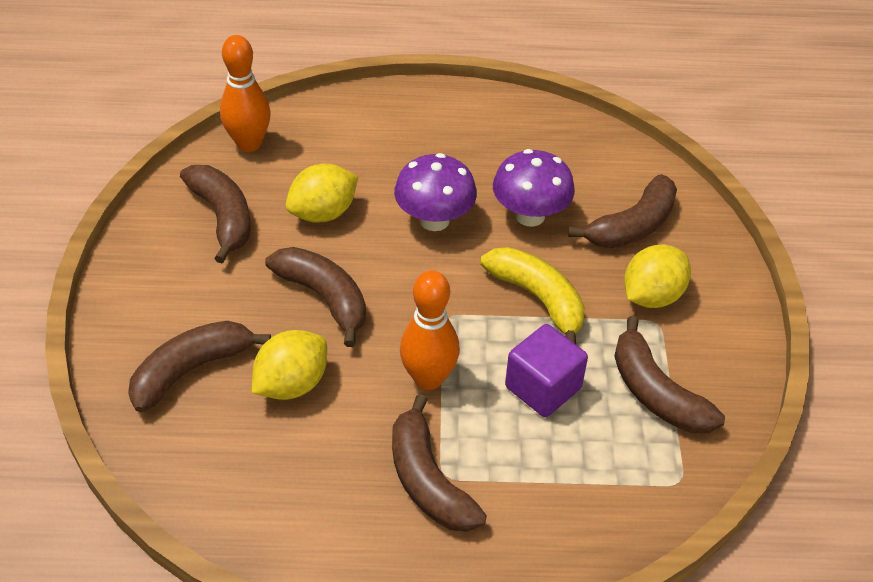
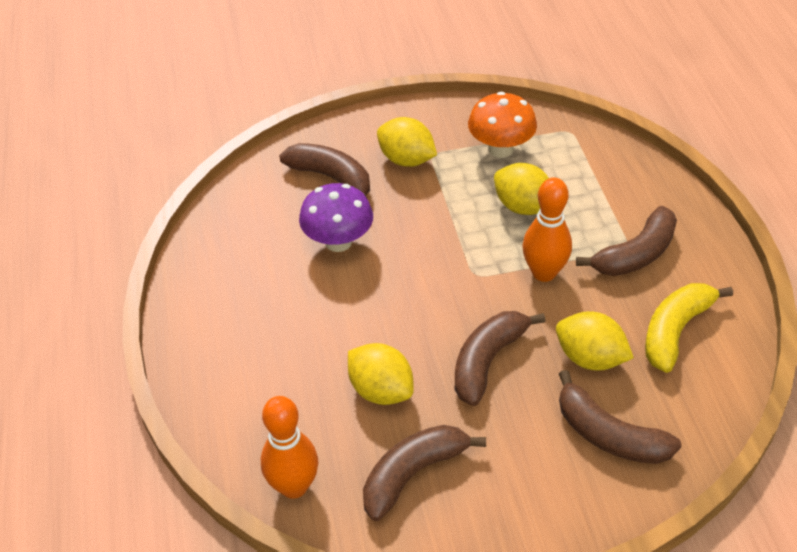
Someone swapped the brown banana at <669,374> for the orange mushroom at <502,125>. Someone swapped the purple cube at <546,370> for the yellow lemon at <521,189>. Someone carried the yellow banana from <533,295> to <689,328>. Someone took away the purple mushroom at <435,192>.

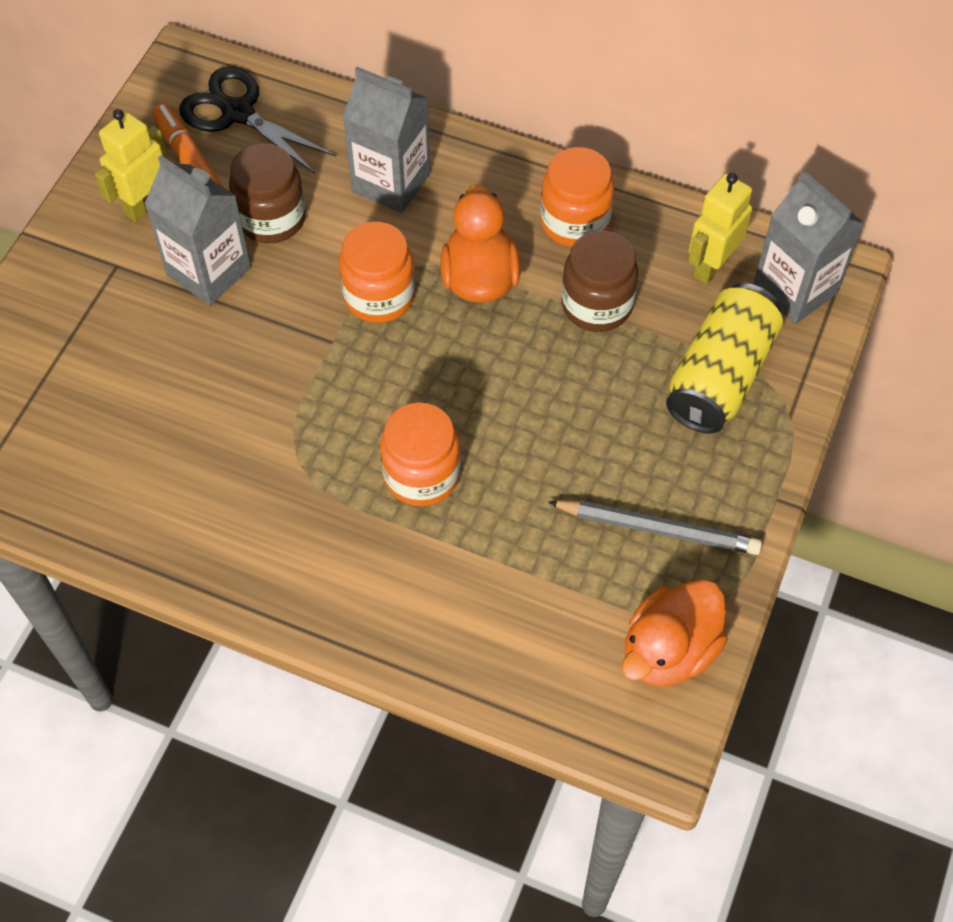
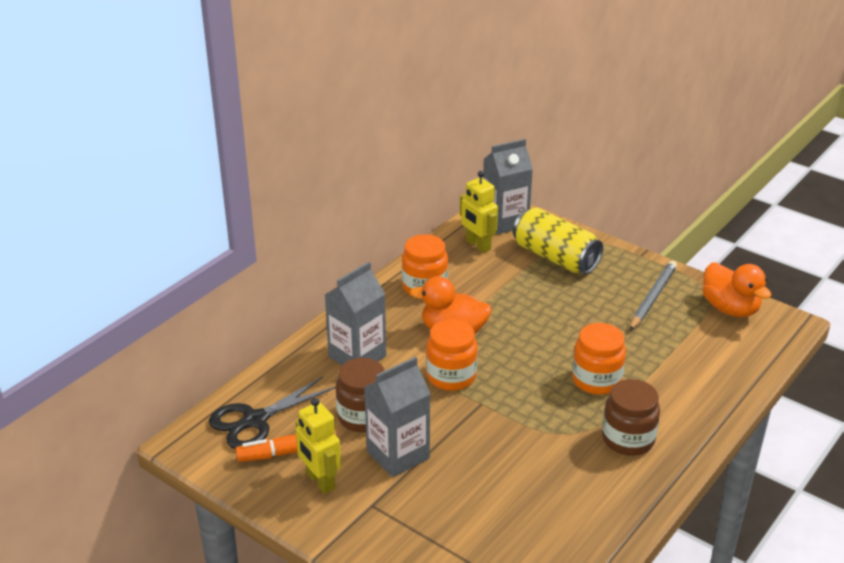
Someone carried the brown jar from <600,281> to <631,417>.

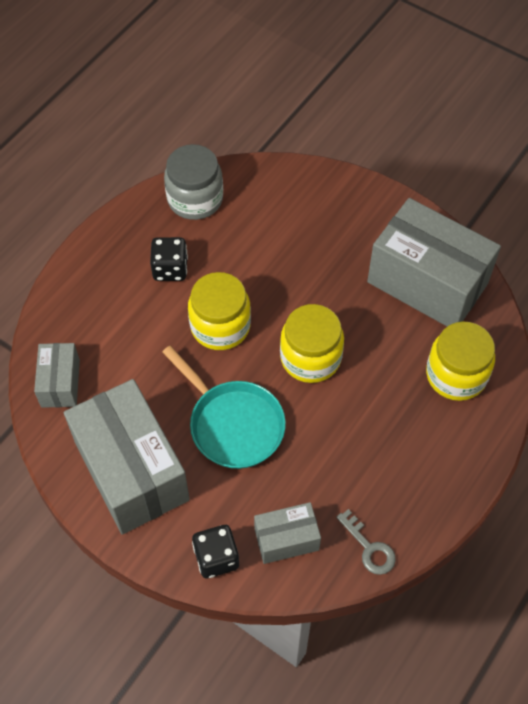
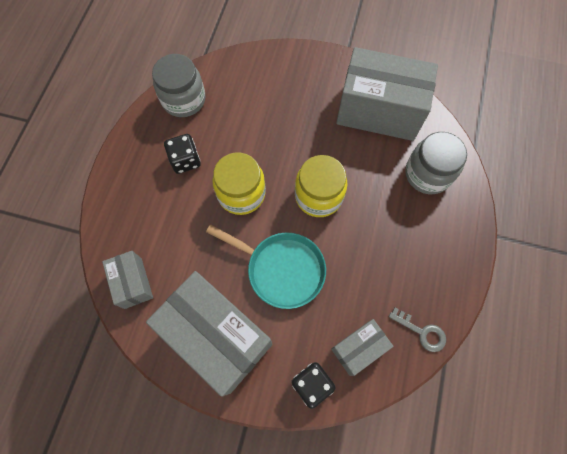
Someone repainted the yellow jar at <460,361>, which became the grey jar at <436,163>.

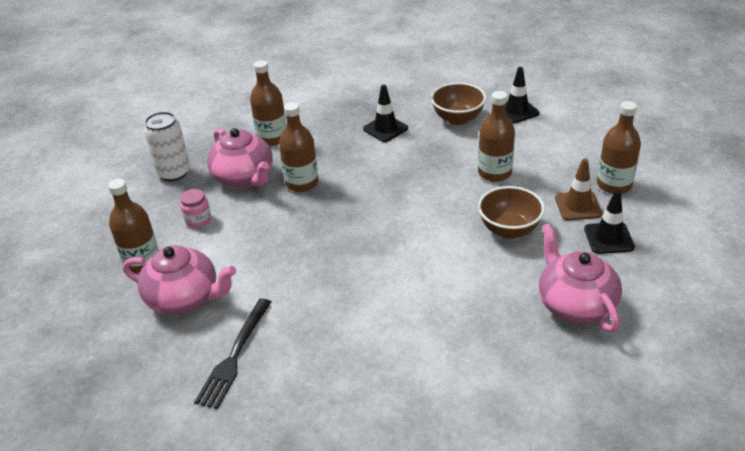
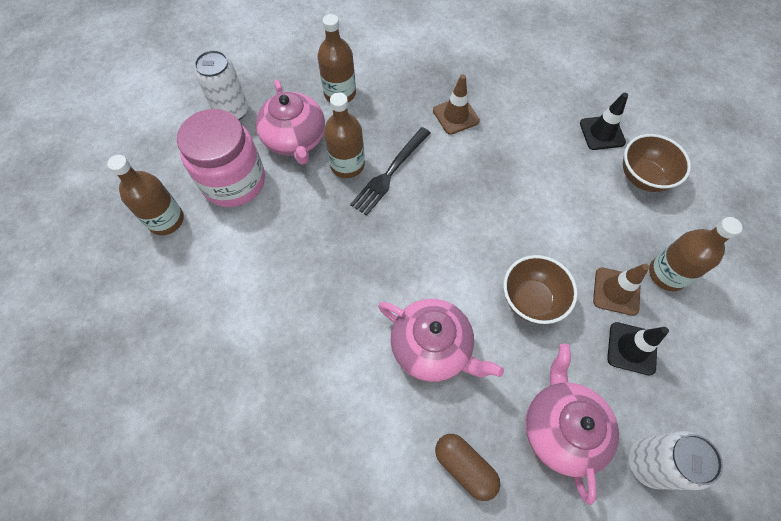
Someone scaled the pink jar at <195,208> by 2.41. Someone carried the black fork from <232,353> to <390,171>. Someone carried the pink teapot from <179,280> to <441,340>. Someone repainted the black traffic cone at <385,113>, which became the brown traffic cone at <456,105>. Someone put down the brown capsule at <467,467>. Someone carried the brown bowl from <458,103> to <657,163>. Someone put down the white can at <676,460>. Someone took away the brown bottle at <496,136>.

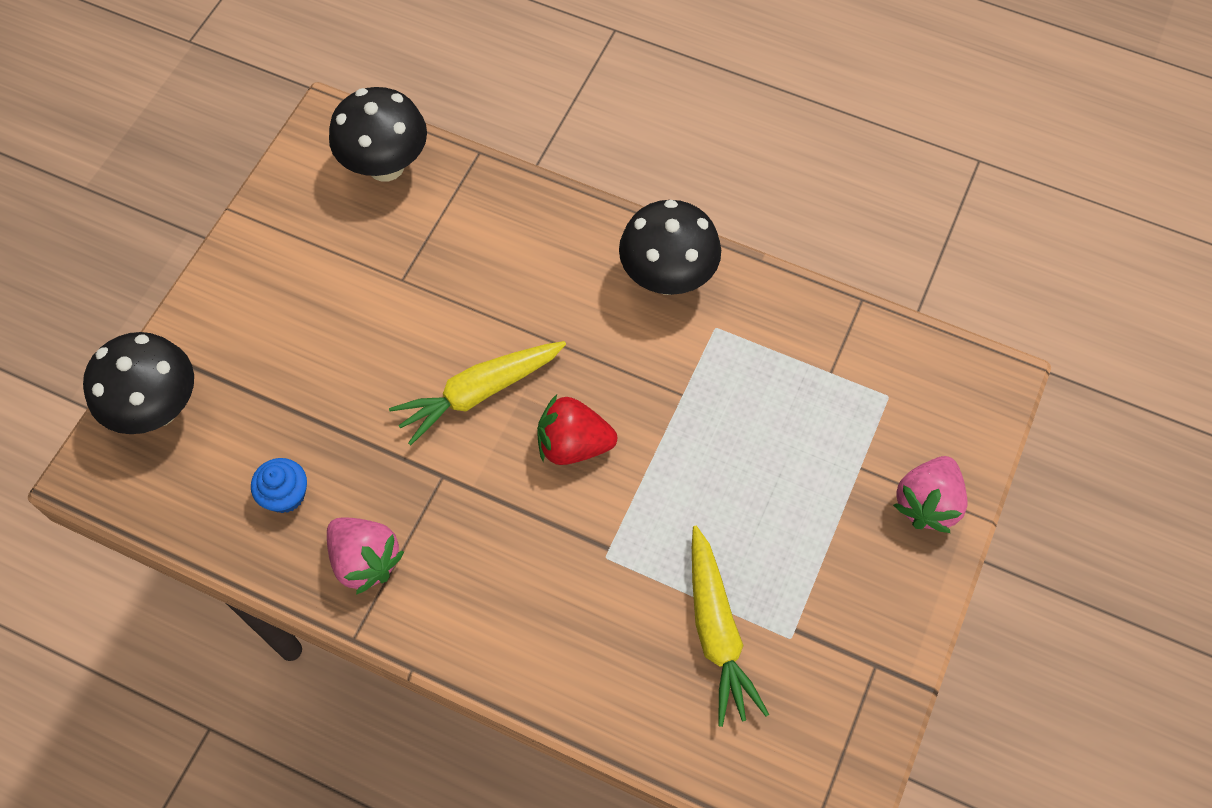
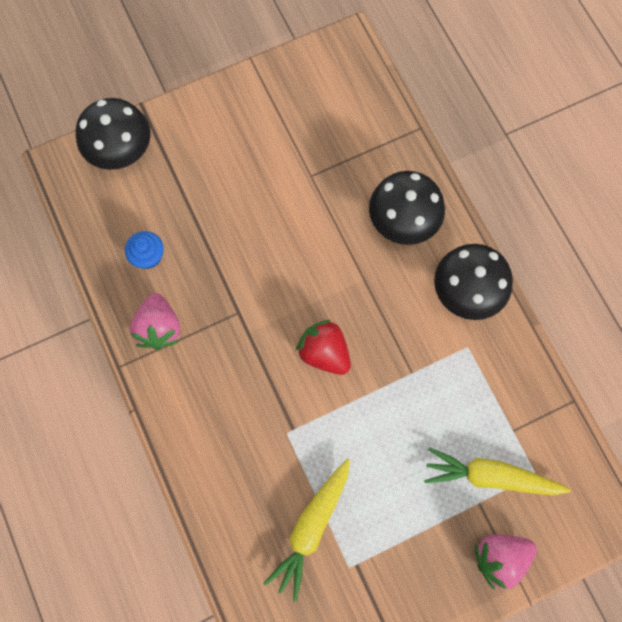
Someone carried the black mushroom from <378,134> to <407,208>. Someone carried the yellow carrot from <477,393> to <497,471>.

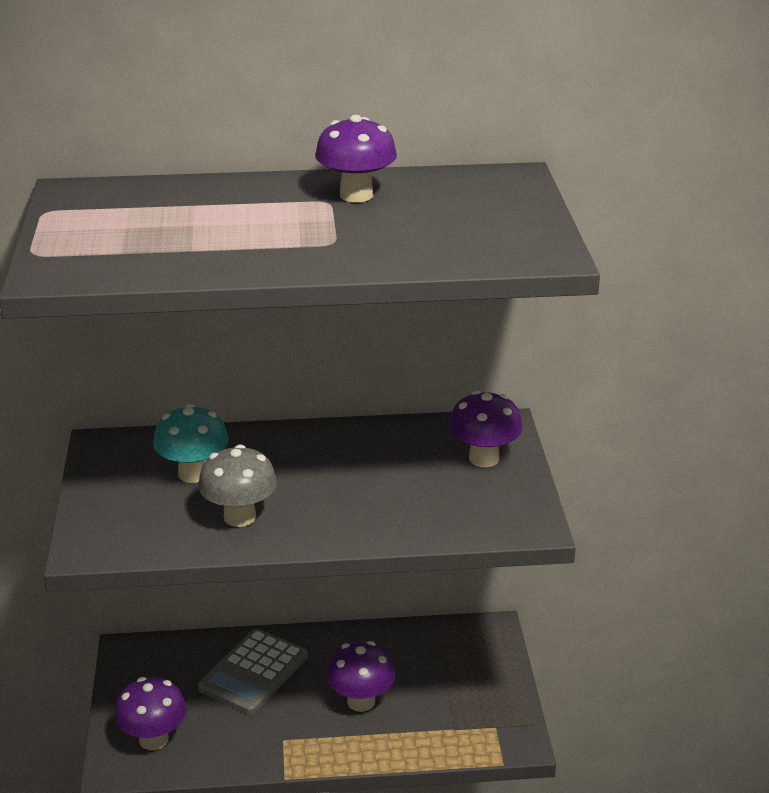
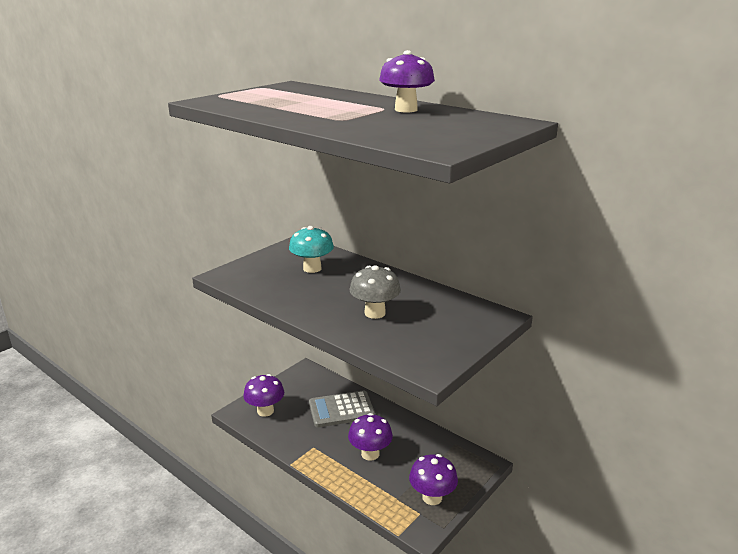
Someone carried the grey mushroom from <237,485> to <375,292>. Someone carried the purple mushroom from <486,429> to <433,479>.

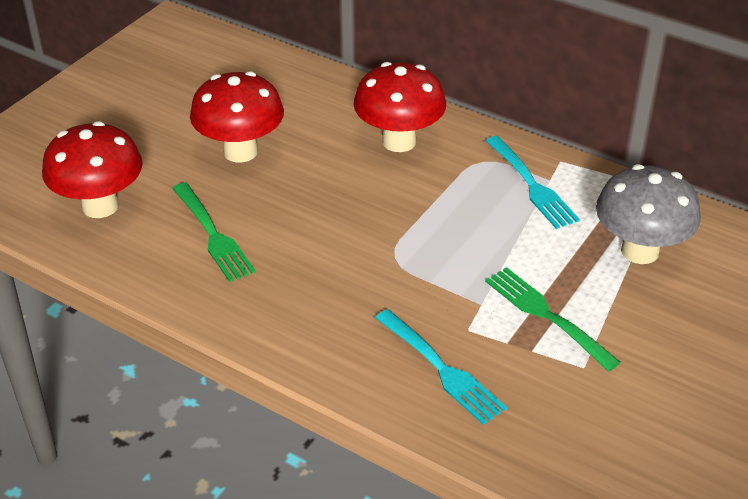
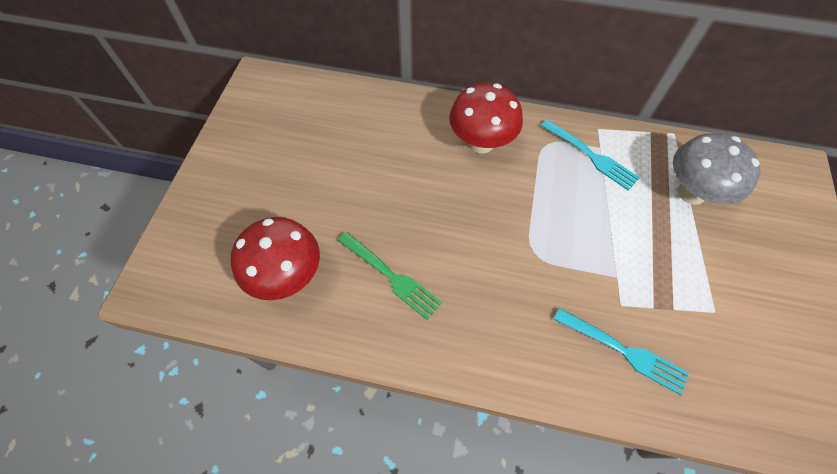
Someone took away the red mushroom at <237,117>. Someone took away the green fork at <553,319>.

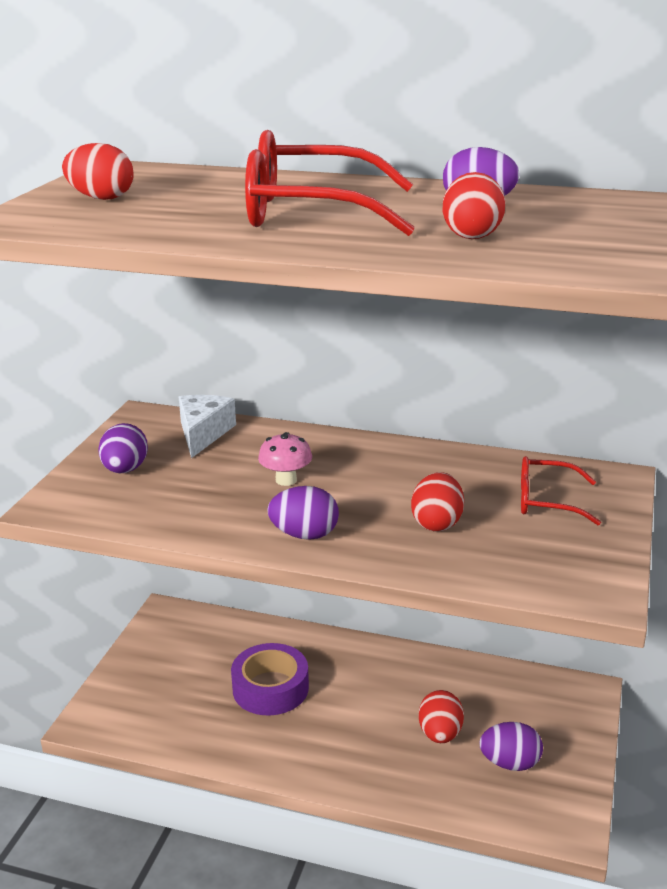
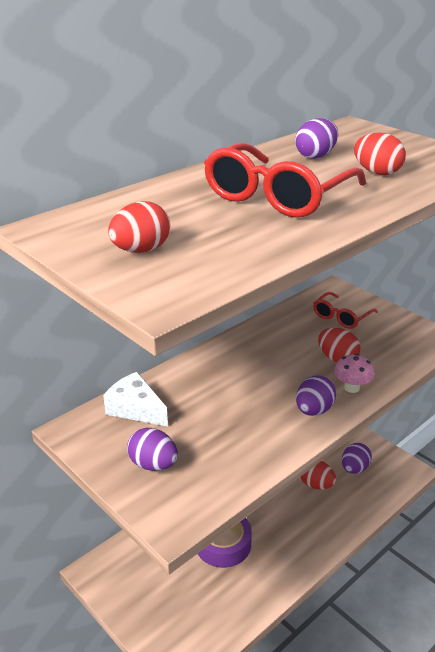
Someone carried the pink mushroom from <285,459> to <354,373>.

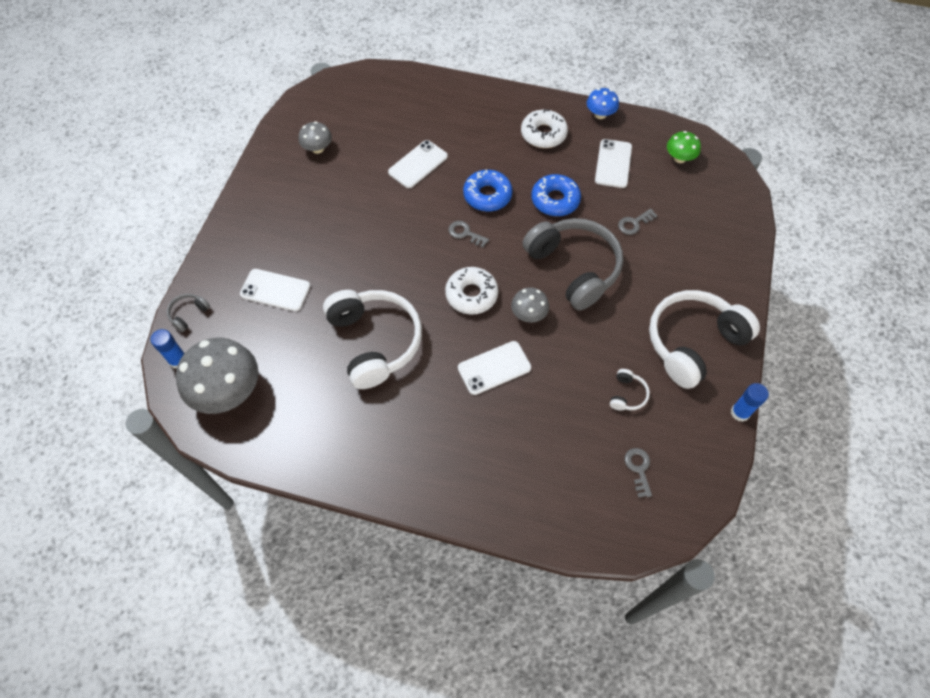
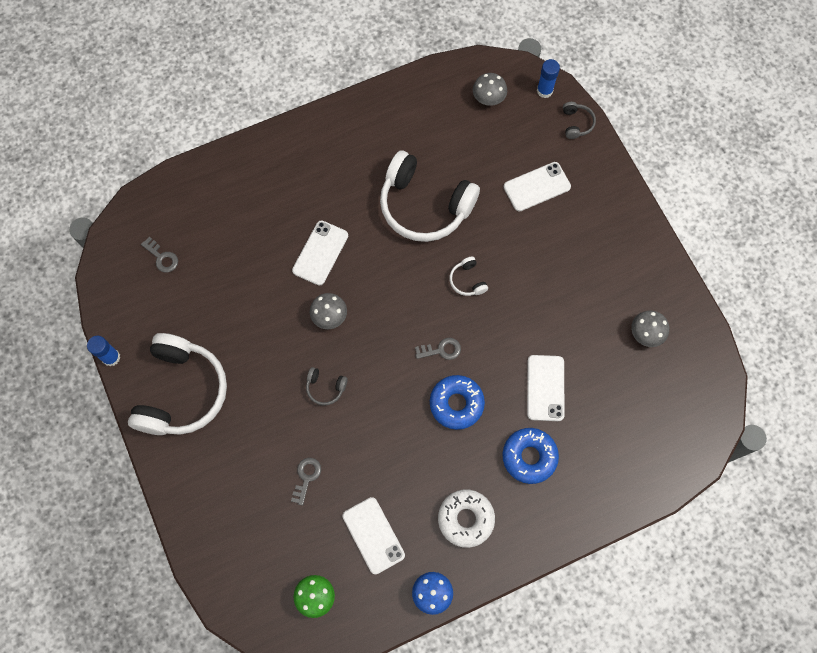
Someone scaled the grey headphones at <572,264> by 0.40. Someone carried the white headphones from <630,390> to <468,276>. Someone scaled the grey mushroom at <217,375> by 0.51. Someone carried the blue donut from <556,195> to <530,456>. Someone took away the white donut at <471,291>.

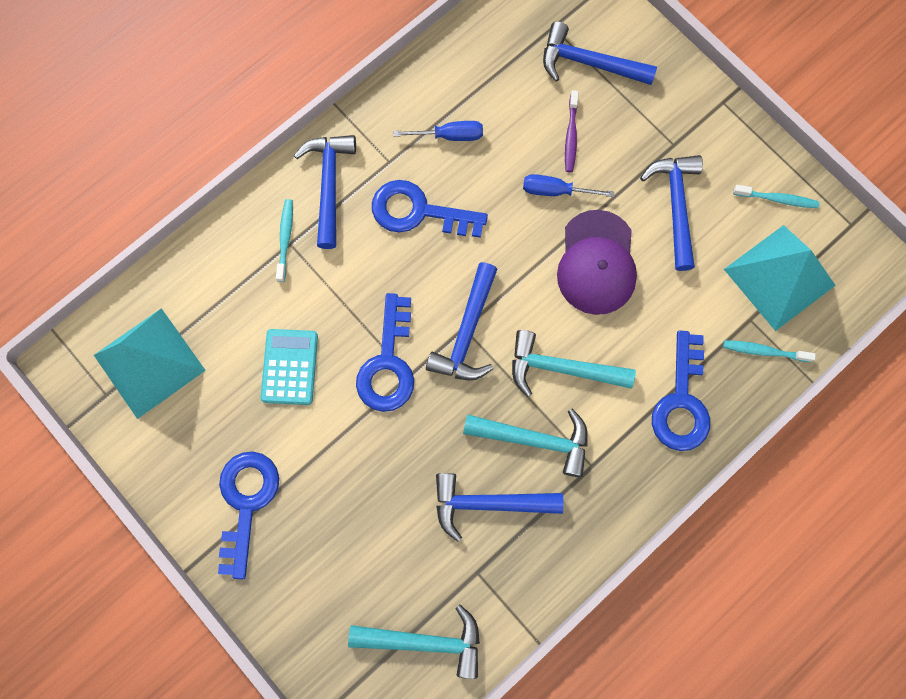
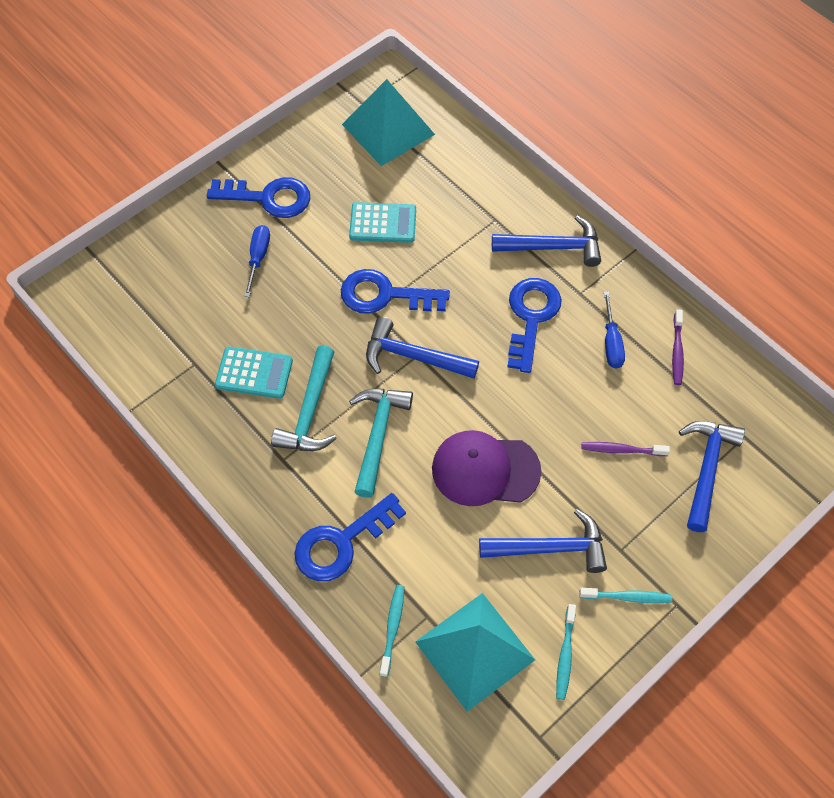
Someone swapped the blue hammer at <500,507> for the turquoise calculator at <254,372>. Someone carried the blue screwdriver from <568,185> to <257,261>. Someone rotated the blue key at <681,390> by 45 degrees counterclockwise. Someone carried the turquoise toothbrush from <284,240> to <625,595>. Someone put down the purple toothbrush at <678,347>. Someone took away the turquoise hammer at <414,642>.

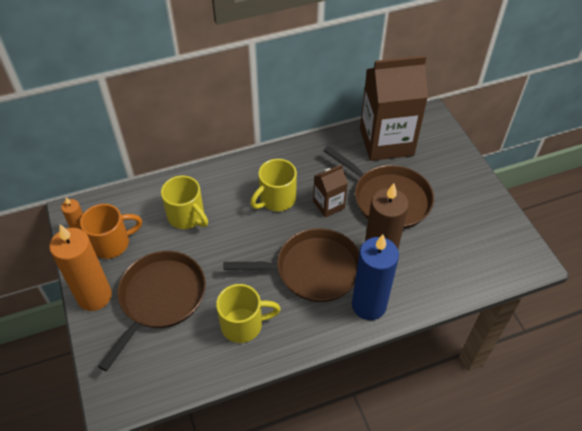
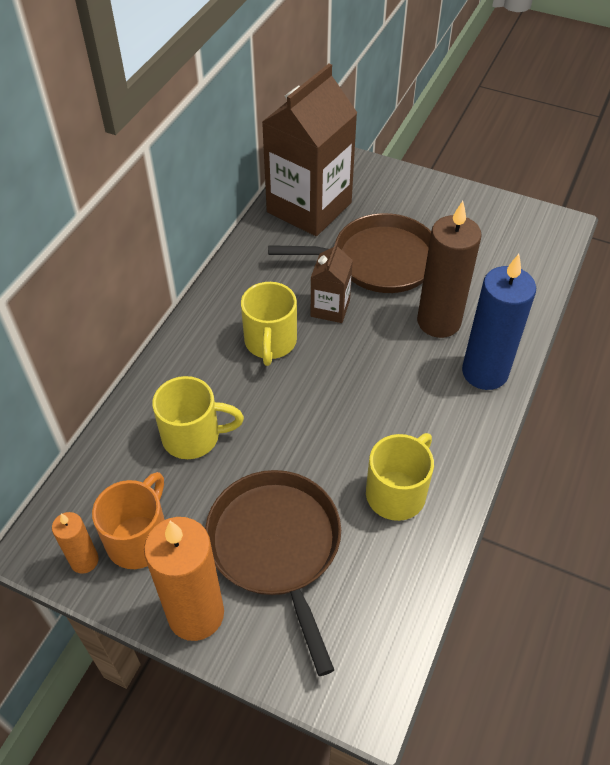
Someone took away the brown pan at <291,265>.

